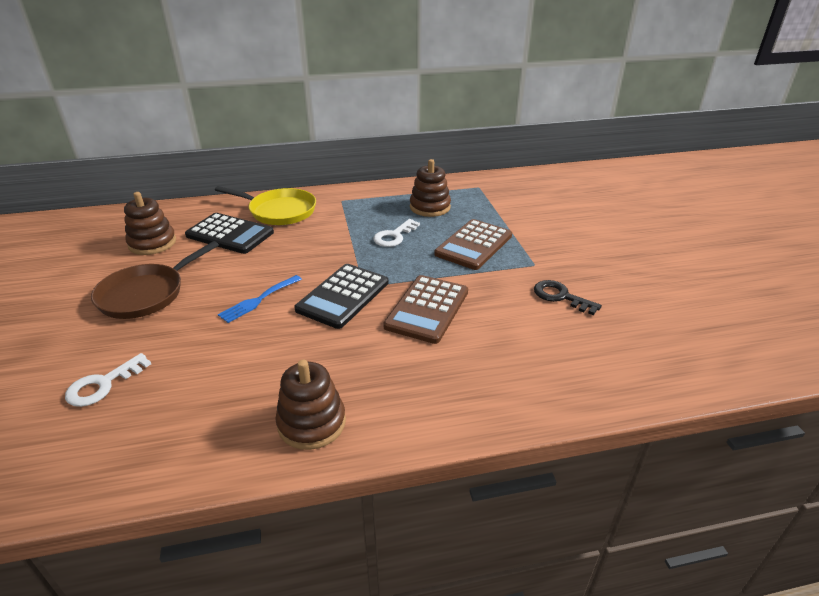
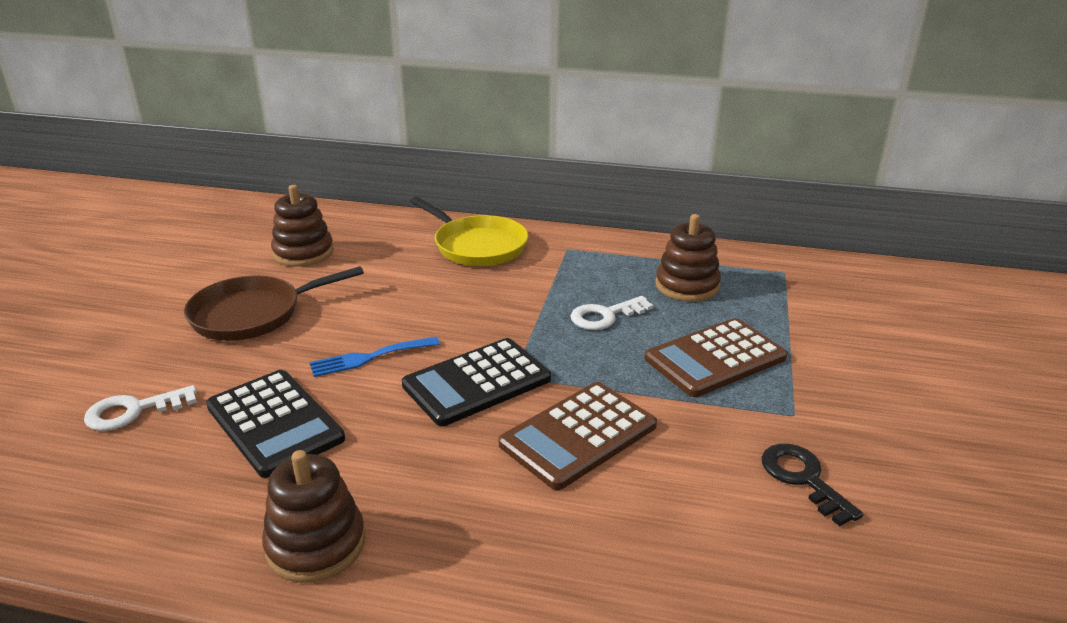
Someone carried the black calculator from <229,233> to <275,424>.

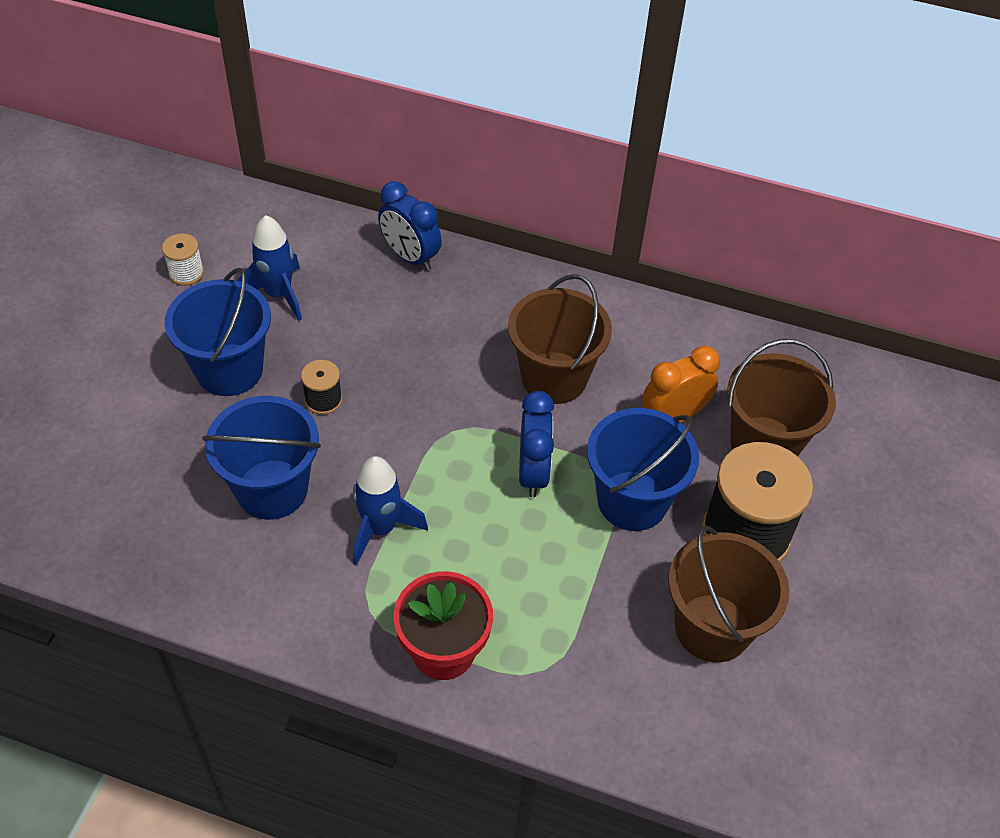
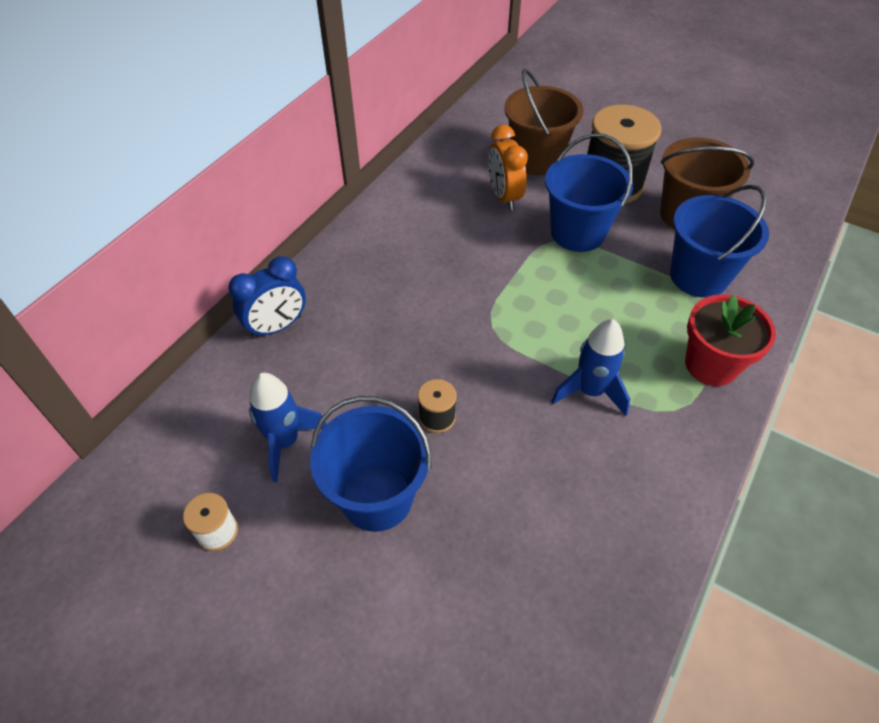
Someone carried the blue bucket from <261,458> to <719,241>. Someone took away the brown bucket at <560,339>. Someone took away the blue clock at <536,444>.

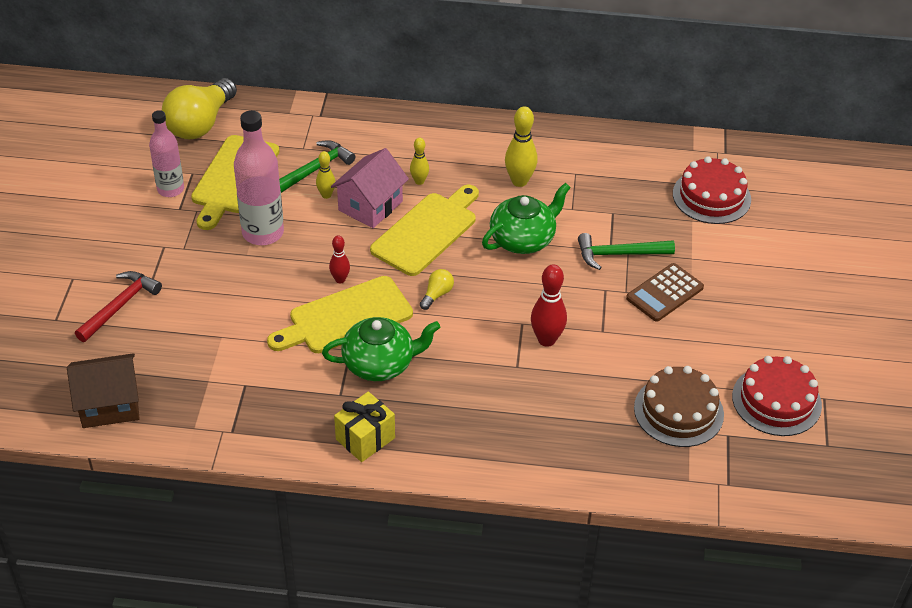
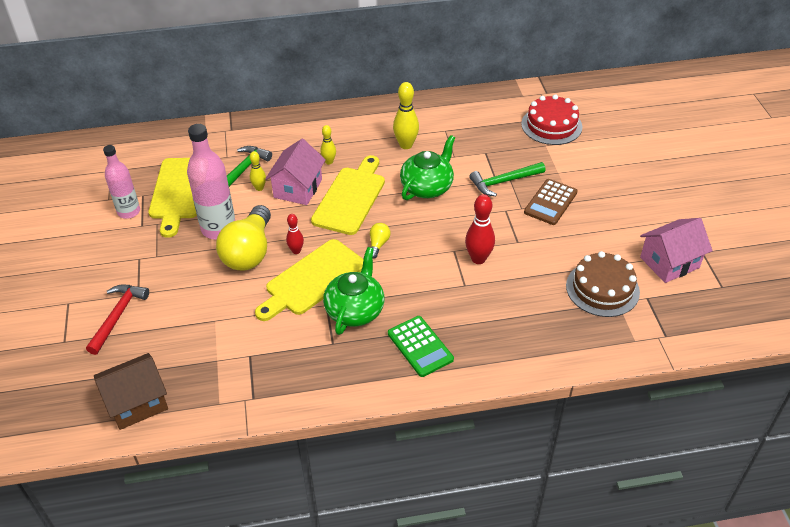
Someone carried the yellow light bulb from <199,108> to <243,237>. Someone rotated the green teapot at <381,349> by 45 degrees counterclockwise. Someone put down the green calculator at <421,346>. Someone swapped the red cake at <777,396> for the pink house at <676,250>. Someone took away the yellow gift at <364,427>.

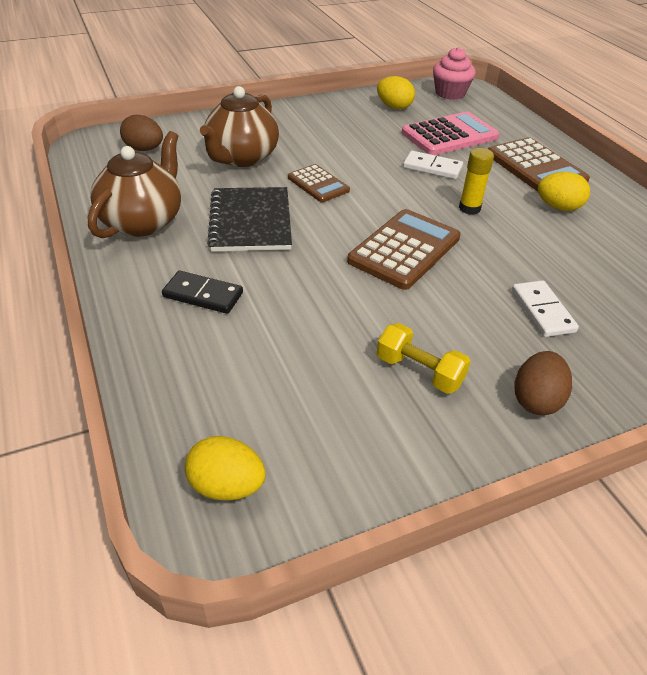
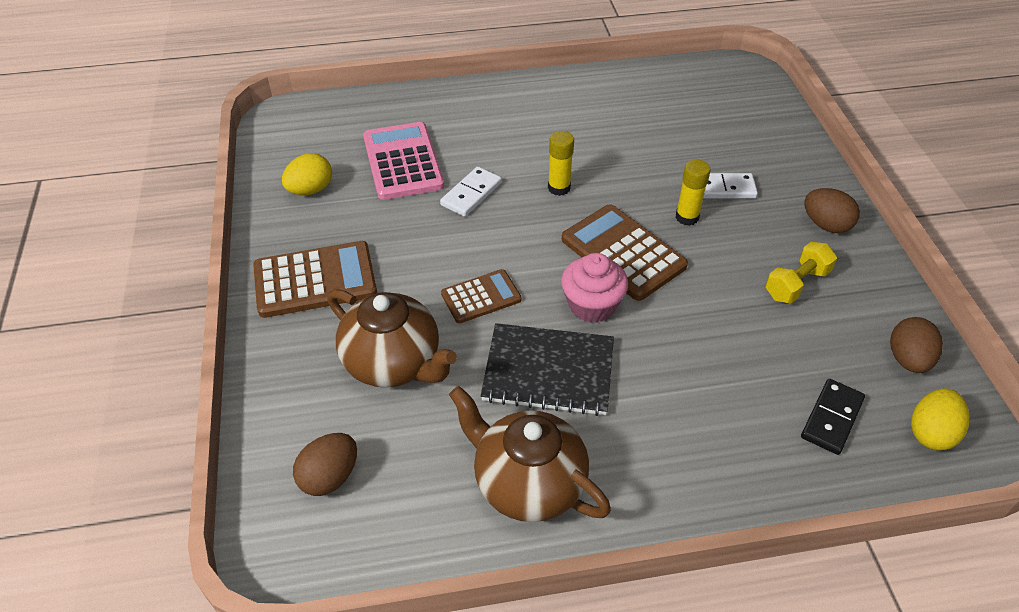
Someone carried the brown calculator from <539,164> to <315,279>. Someone carried the pink cupcake from <454,73> to <594,288>. Someone put down the yellow glue stick at <693,192>. Someone carried the black domino from <202,292> to <833,417>. Someone put down the brown egg at <916,345>. Someone took away the yellow egg at <564,191>.

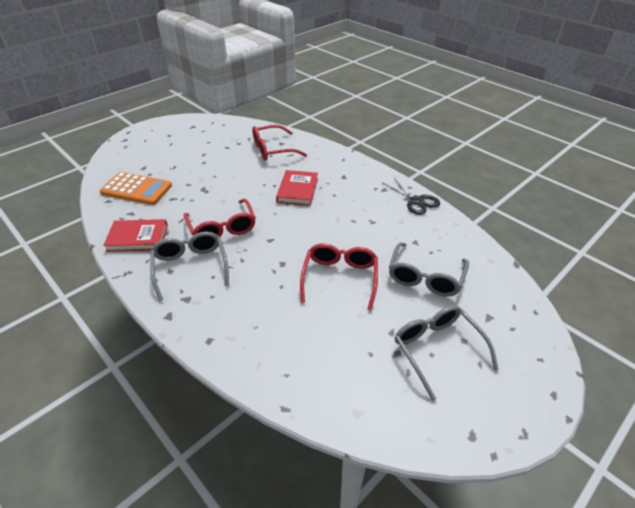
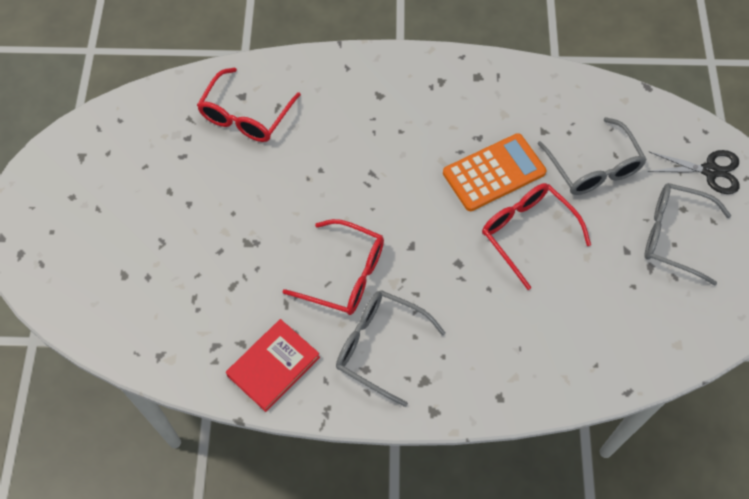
Someone carried the orange calculator from <136,188> to <494,172>. Someone carried the black scissors from <411,196> to <693,172>. Someone took away the red book at <297,188>.

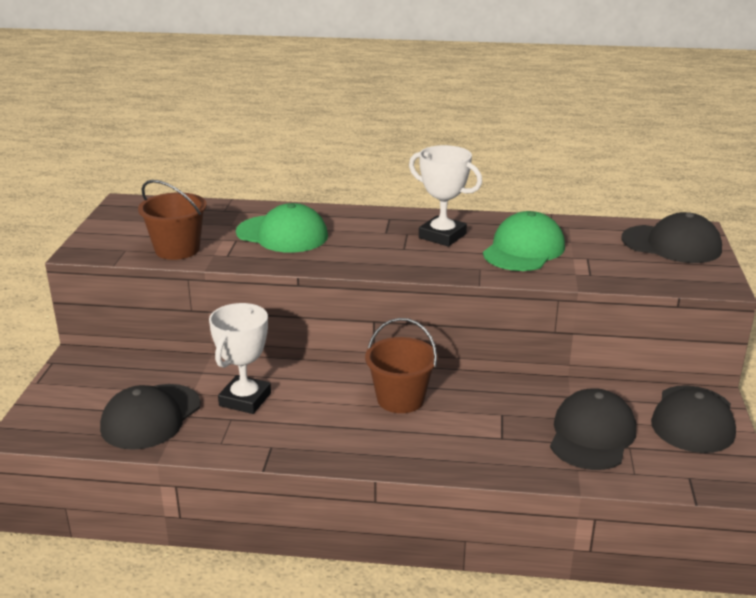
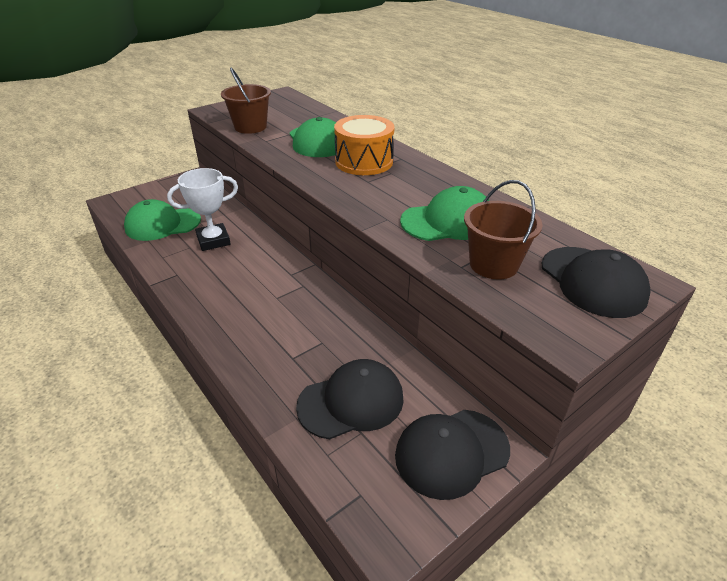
Someone repainted the black cap at <150,417>, which became the green cap at <162,220>. Someone put down the orange drum at <364,145>. Someone carried the brown bucket from <401,365> to <503,229>. Someone took away the white trophy at <445,195>.

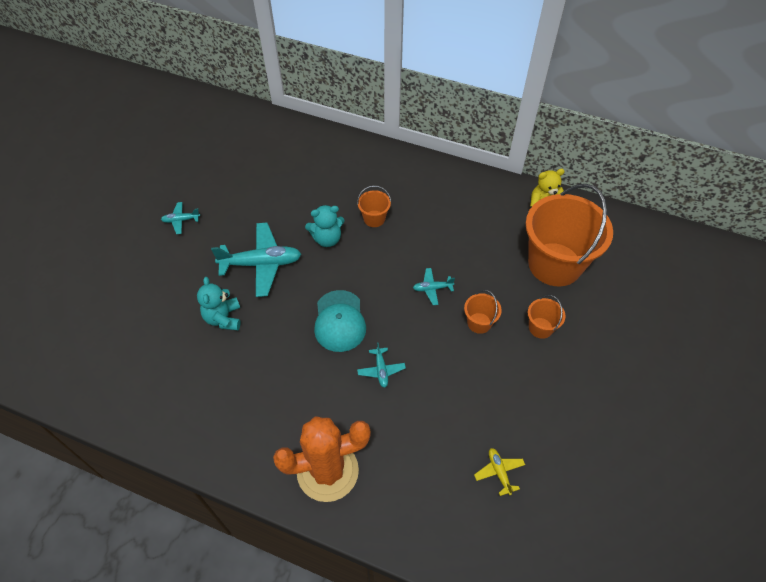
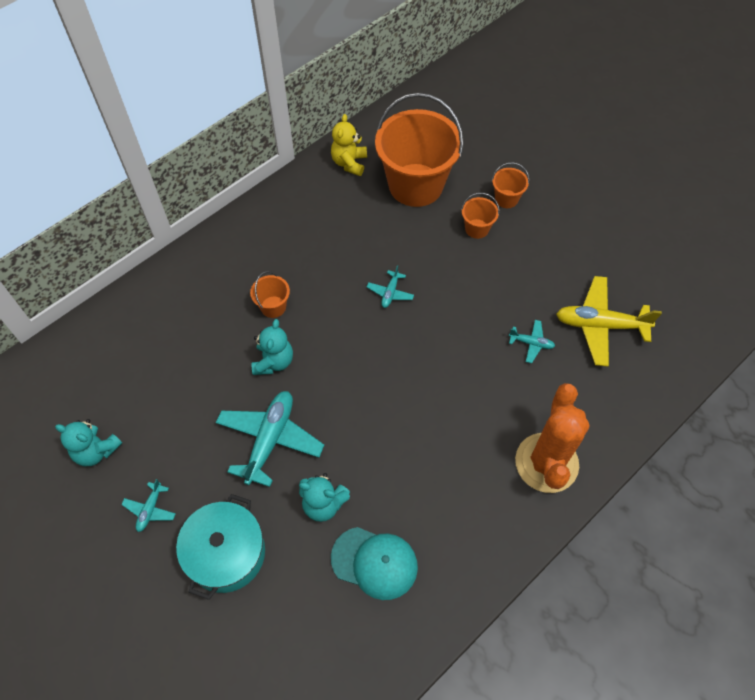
Someone put down the turquoise teddy bear at <88,442>. Someone put down the turquoise pot at <220,547>. Someone carried the turquoise cap from <340,321> to <374,563>. Someone carried the orange bucket from <483,312> to <510,185>. Someone carried the turquoise plane from <381,365> to <532,341>. Someone scaled the yellow plane at <499,472> by 2.08.

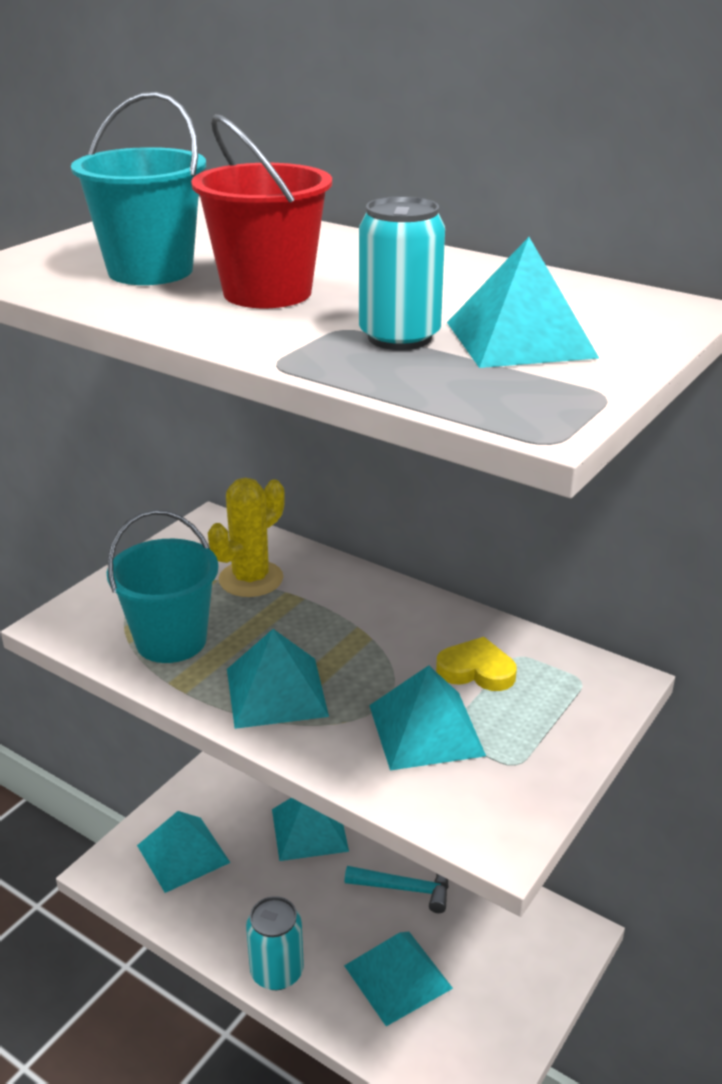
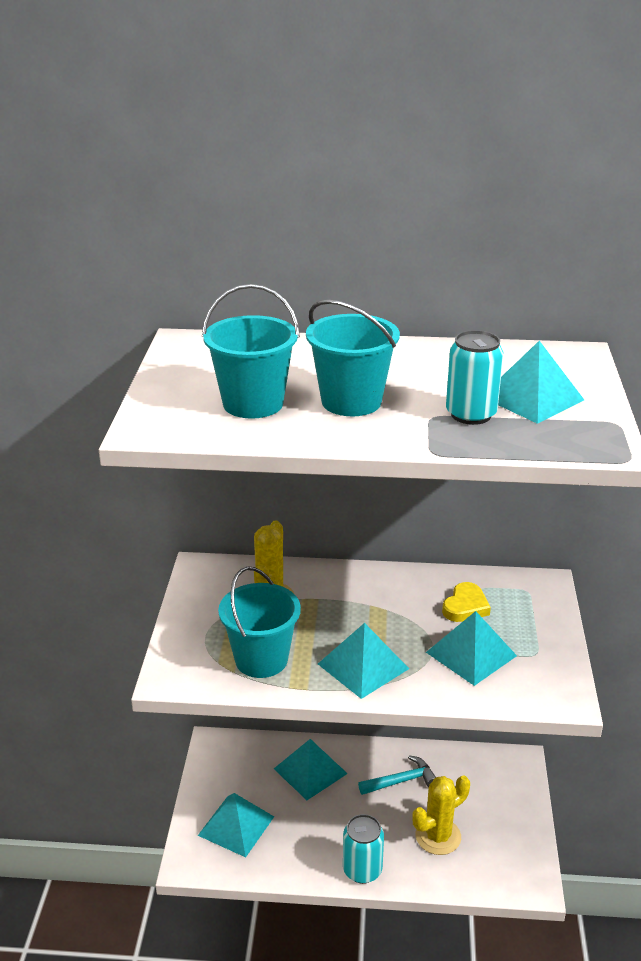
Someone repainted the red bucket at <261,211>, which became the turquoise bucket at <353,358>. Someone swapped the turquoise pyramid at <398,978> for the yellow cactus at <441,815>. Someone rotated the yellow heart at <476,664> by 135 degrees clockwise.

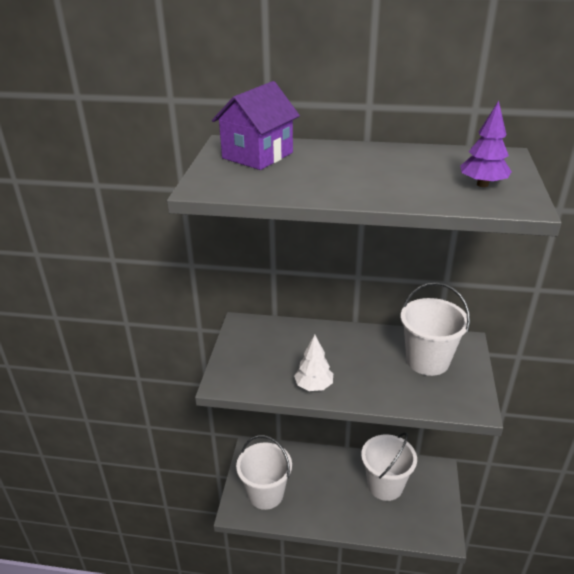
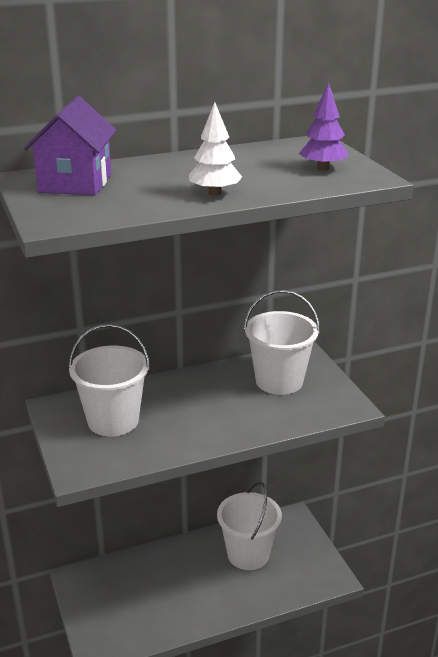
Someone carried the white bucket from <264,472> to <109,380>. Someone carried the white tree from <313,363> to <215,149>.

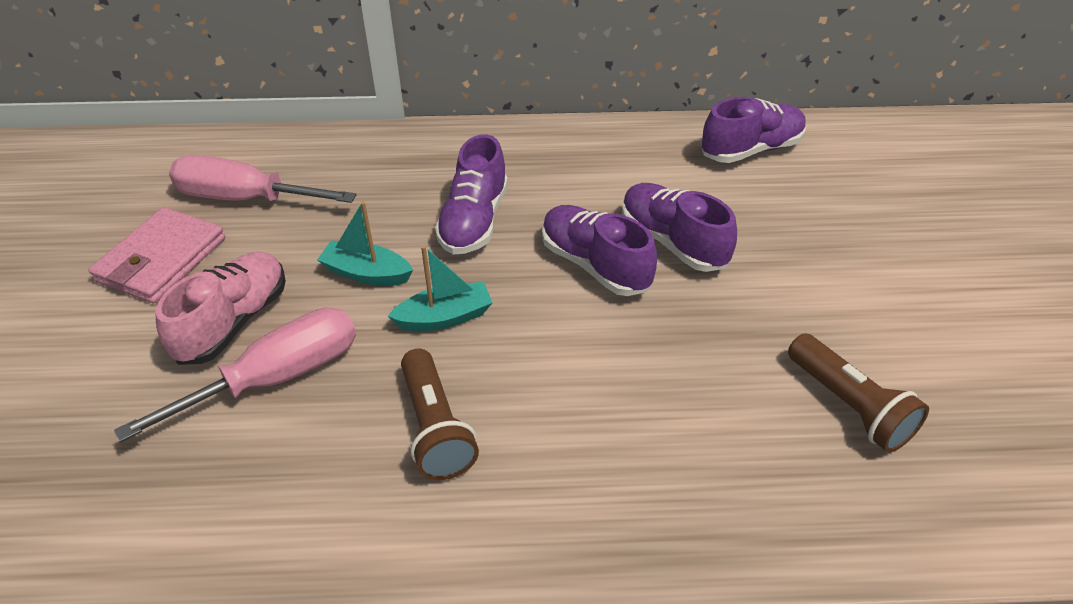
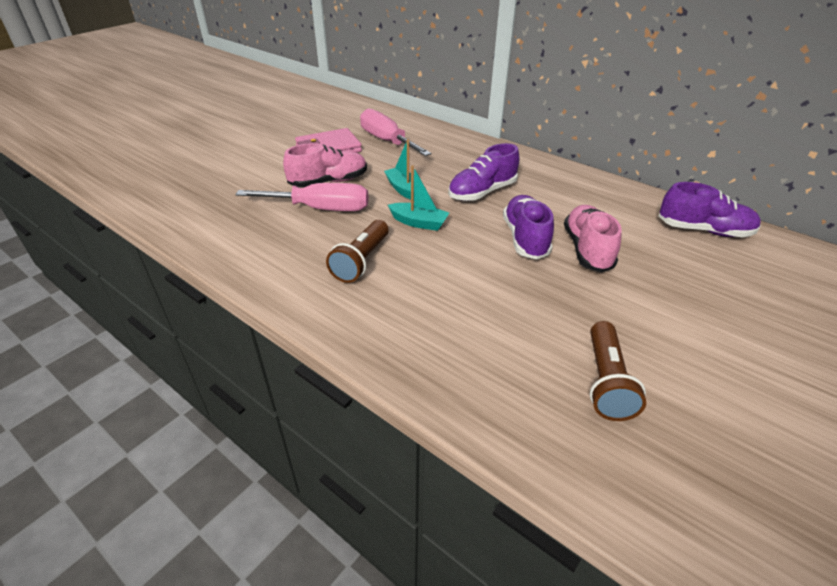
Someone repainted the purple shoe at <679,227>, which became the pink shoe at <593,238>.

